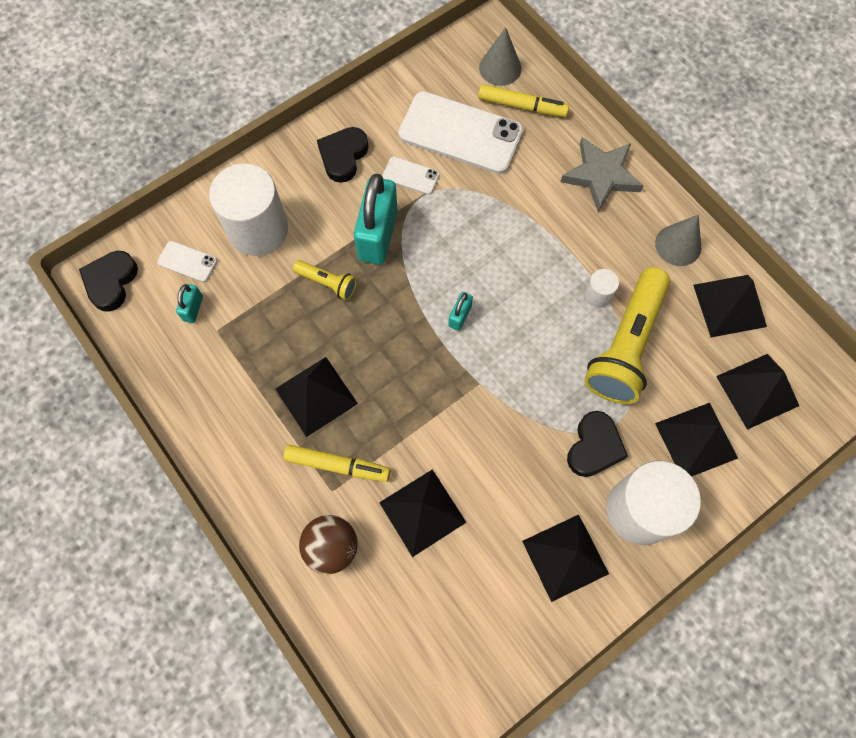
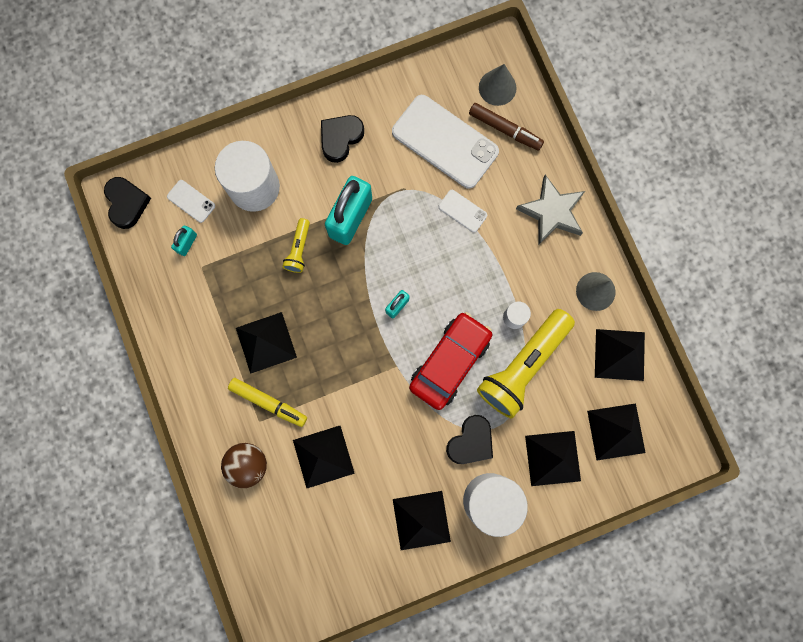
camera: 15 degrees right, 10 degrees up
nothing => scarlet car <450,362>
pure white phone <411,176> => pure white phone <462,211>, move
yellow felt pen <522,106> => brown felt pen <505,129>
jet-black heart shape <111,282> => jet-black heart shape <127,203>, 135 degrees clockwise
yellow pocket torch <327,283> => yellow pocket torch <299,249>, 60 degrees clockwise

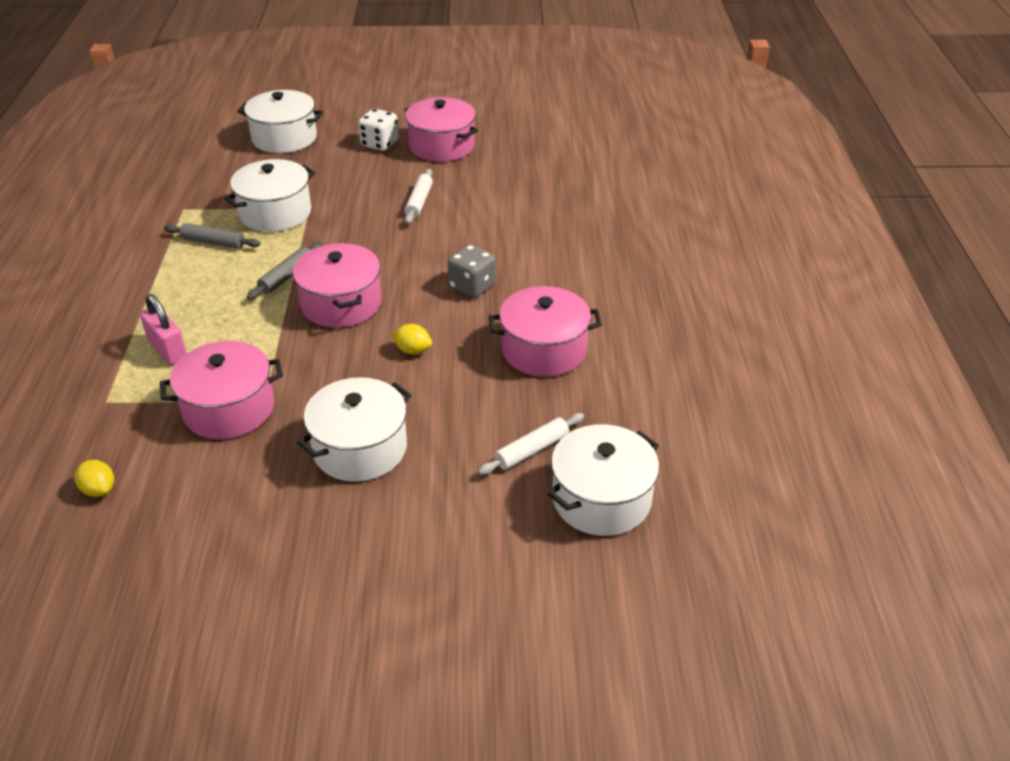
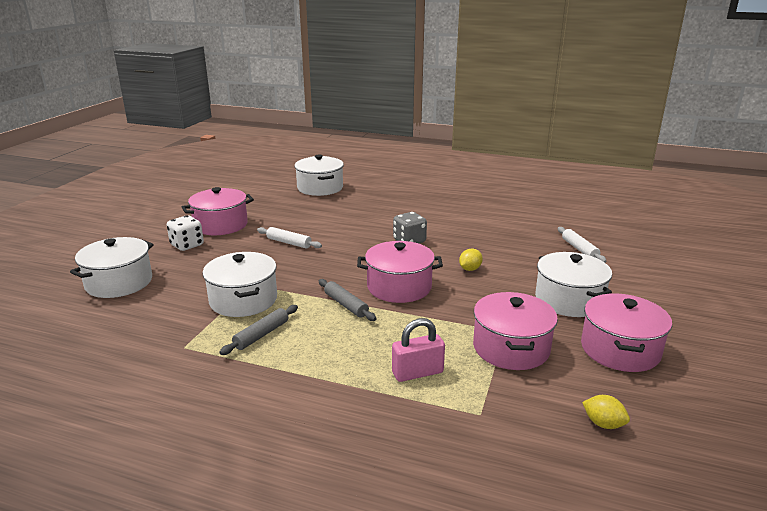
camera: 70 degrees left, 15 degrees down
pink cooking pot <543,350> => pink cooking pot <620,349>, move
pure white cooking pot <601,499> => pure white cooking pot <320,188>, move
yellow toy lemon <99,490> => yellow toy lemon <603,424>, 60 degrees clockwise

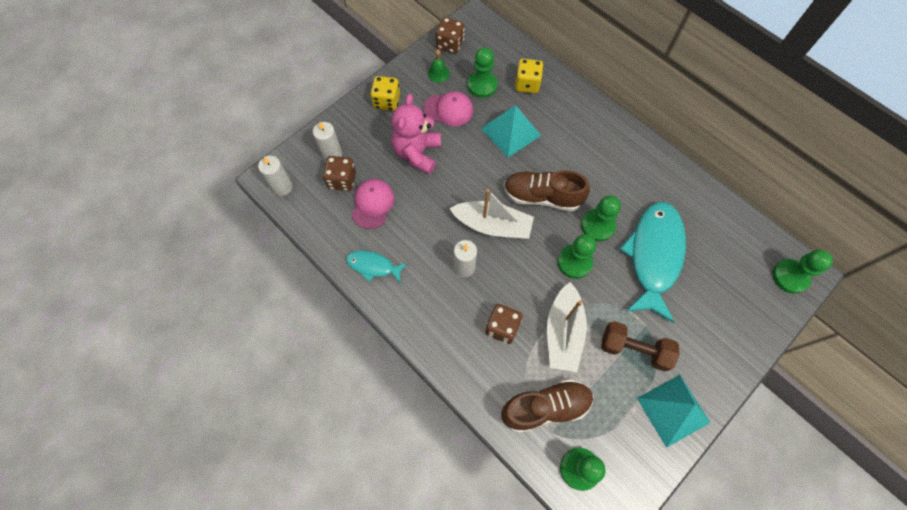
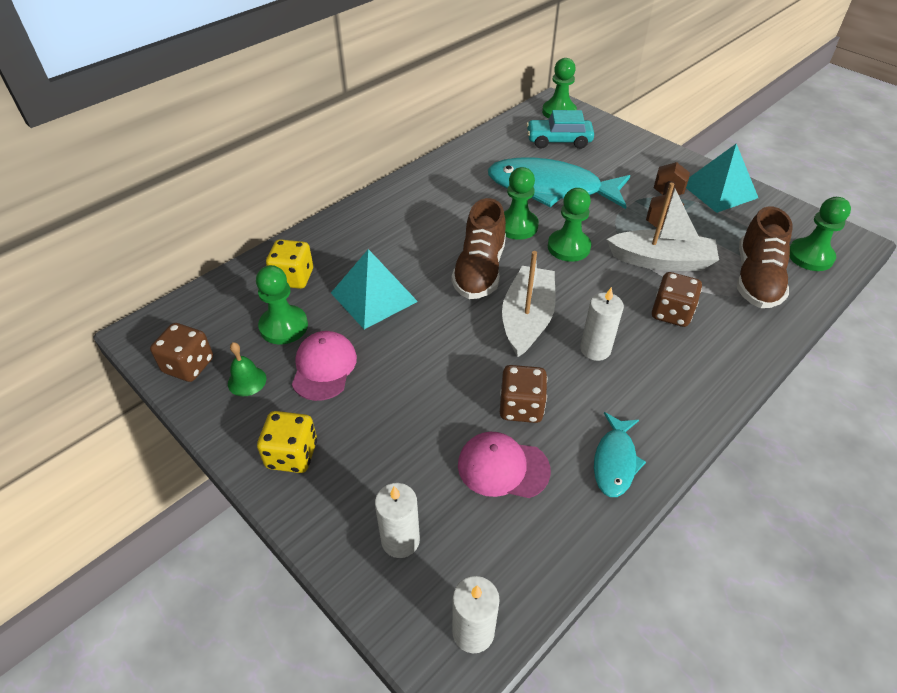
camera: 90 degrees left, 20 degrees down
pink teddy <417,153> => nothing
nothing => teal car <558,141>
brown die <342,180> => brown die <521,407>, move
brown sneaker <545,407> => brown sneaker <756,279>, 150 degrees counterclockwise

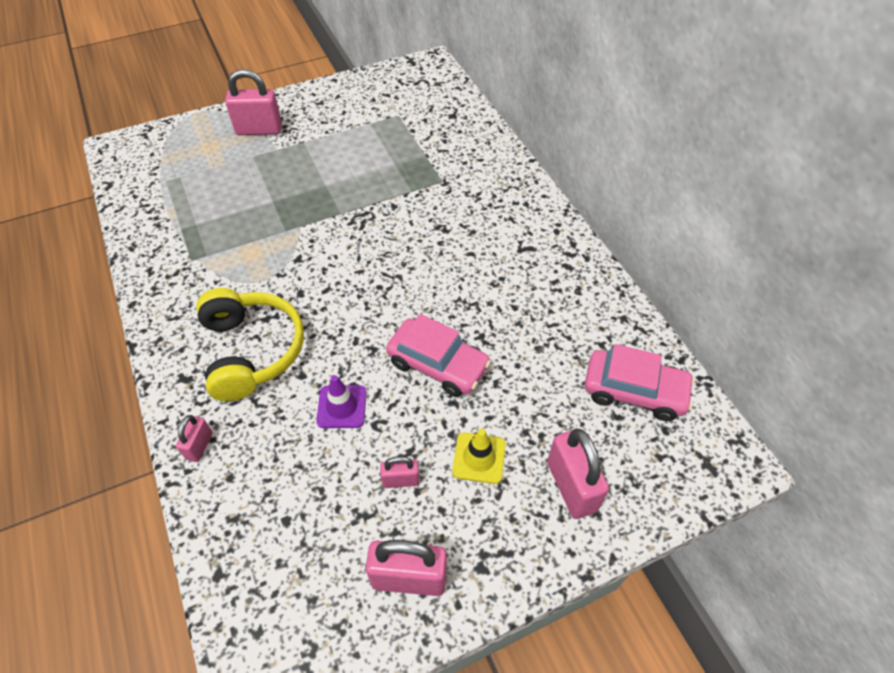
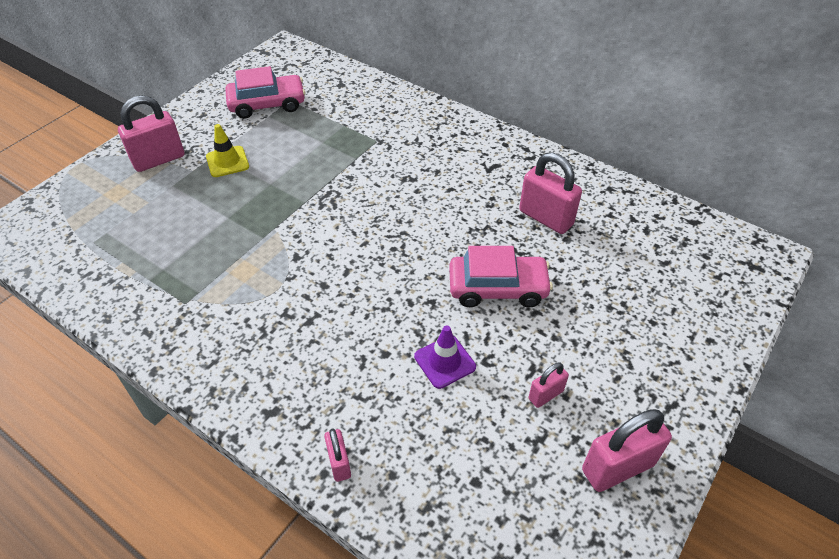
camera: 30 degrees left, 5 degrees down
yellow headphones <252,351> => nothing
yellow traffic cone <479,458> => yellow traffic cone <227,162>, move
pink small lock <571,486> => pink small lock <545,218>, move
pink car <634,391> => pink car <267,104>, move

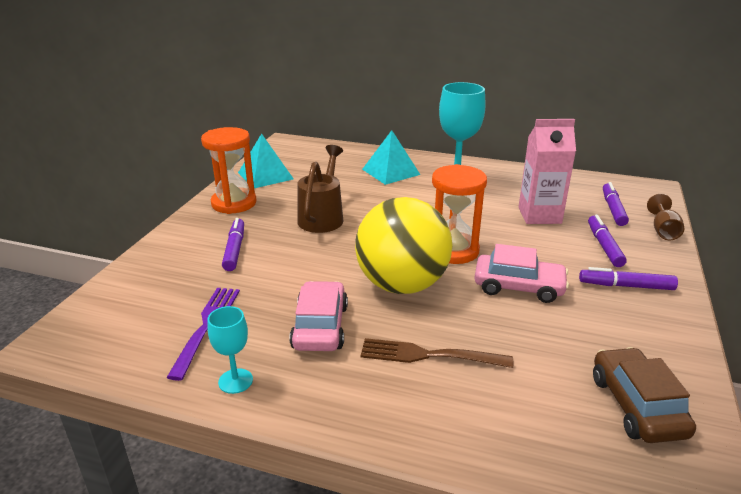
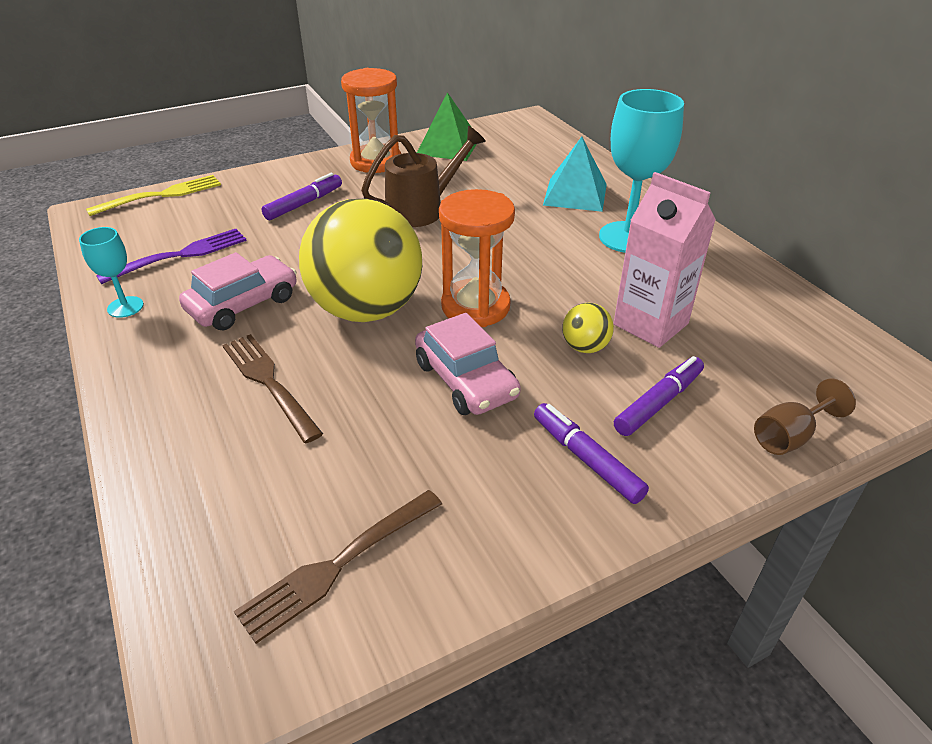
camera: 45 degrees right, 10 degrees up
royal purple felt pen <613,209> => nothing
nothing => yellow dinner fork <161,195>
nothing => yellow ball <585,347>
brown car <636,405> => brown dinner fork <338,565>
teal pyramid <265,175> => green pyramid <448,146>

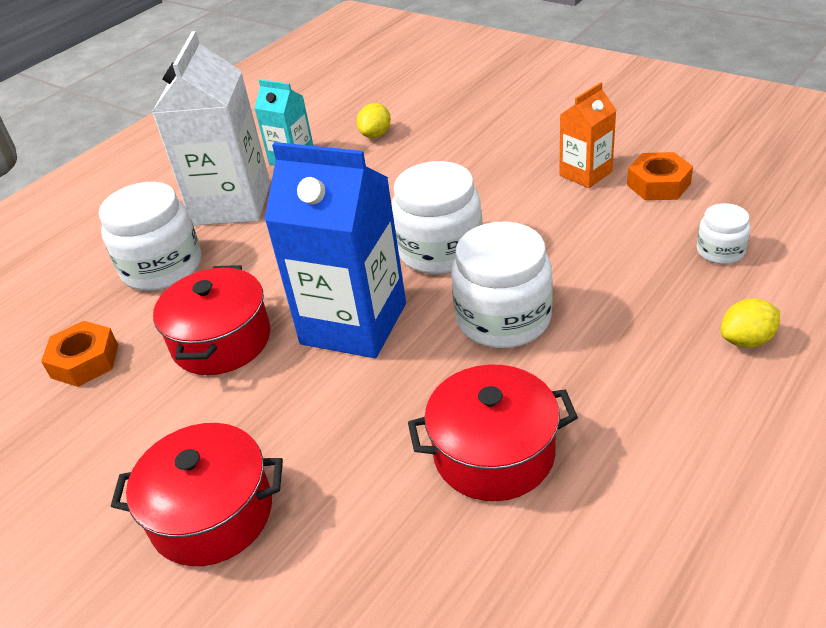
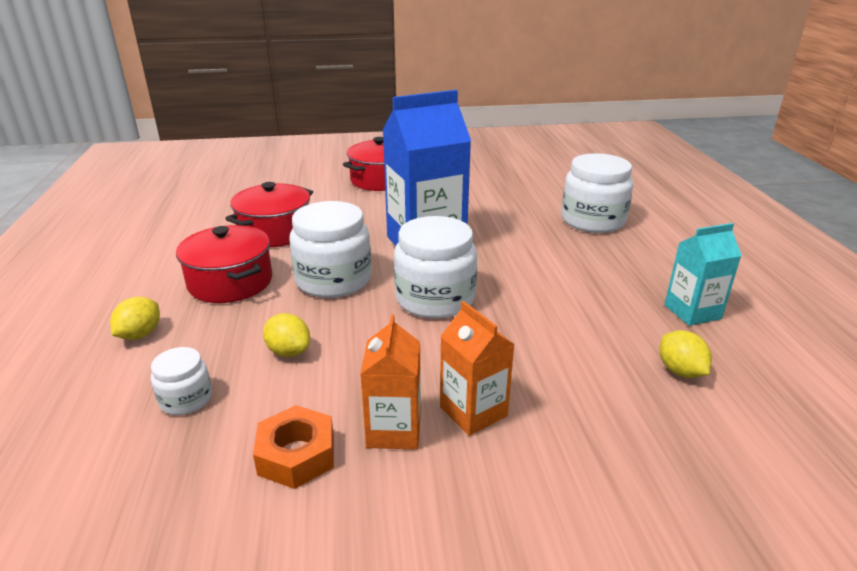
camera: 130 degrees right, 10 degrees down
orange-coloured hexagon nut <85,361> => nothing
pure white milk carton <232,204> => nothing
nothing => yellow toy lemon <289,352>
nothing => orange-coloured milk carton <473,411>
scarlet cooking pot <222,341> => scarlet cooking pot <230,282>, move

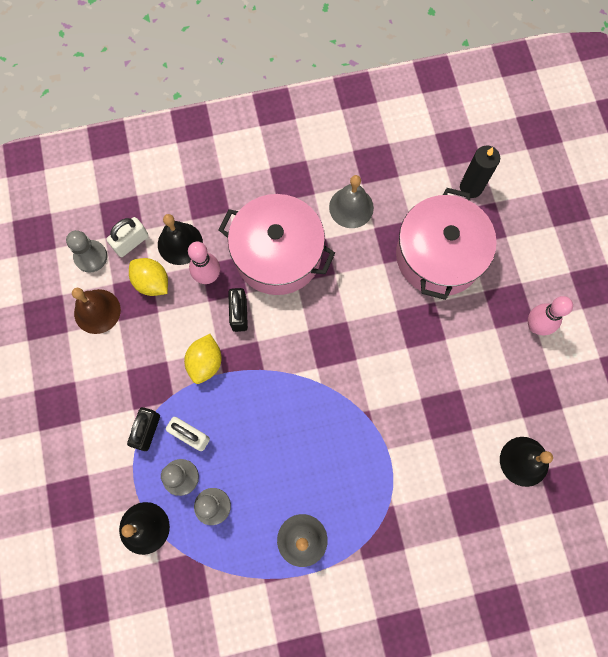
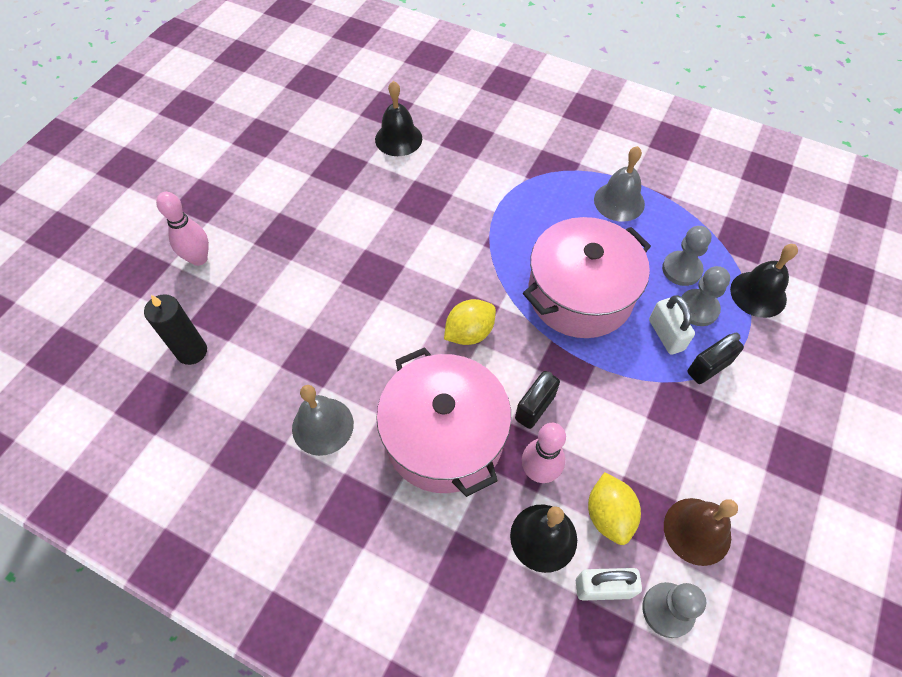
camera: 140 degrees left, 15 degrees down
yellow toy lemon <205,362> => yellow toy lemon <469,333>, move
pink cooking pot <438,256> => pink cooking pot <580,294>, move
pink skittle <535,326> => pink skittle <199,258>, move

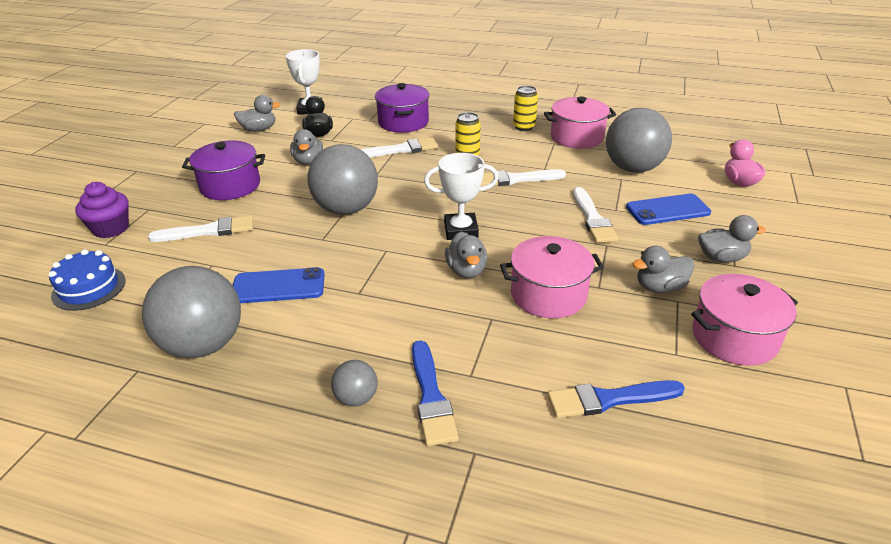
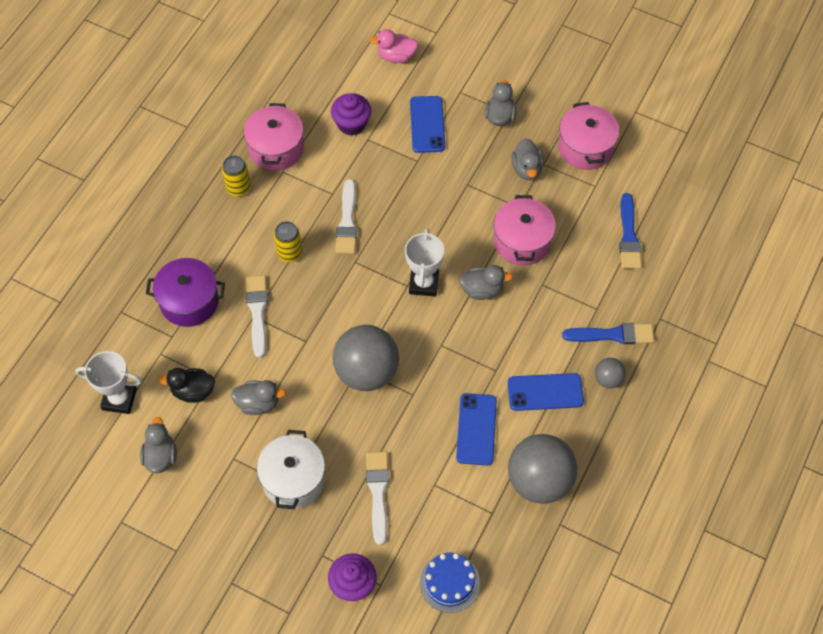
camera: 80 degrees left, 25 degrees up
pure white paintbrush <593,218> => nothing
nothing => blue phone <545,392>
ash-grey ball <633,168> => royal purple cupcake <352,124>
royal purple cooking pot <230,186> => pure white cooking pot <293,479>

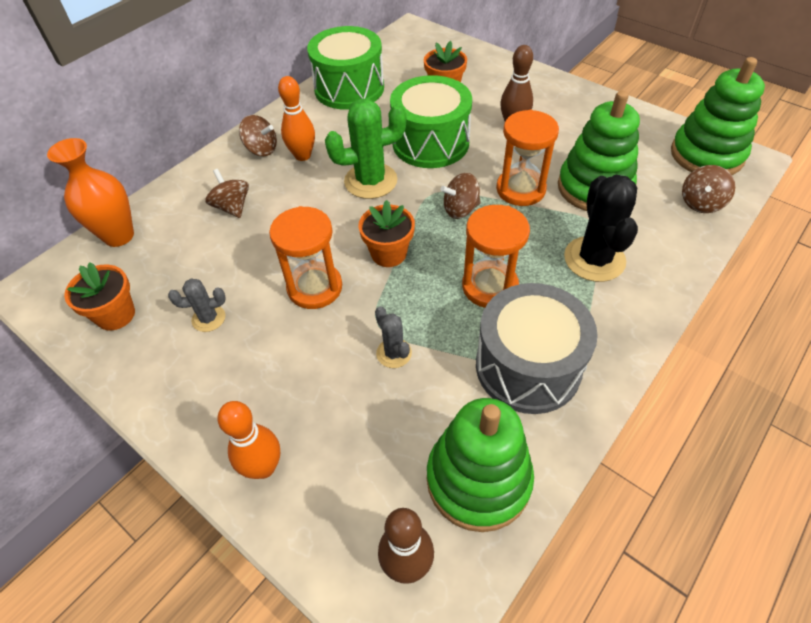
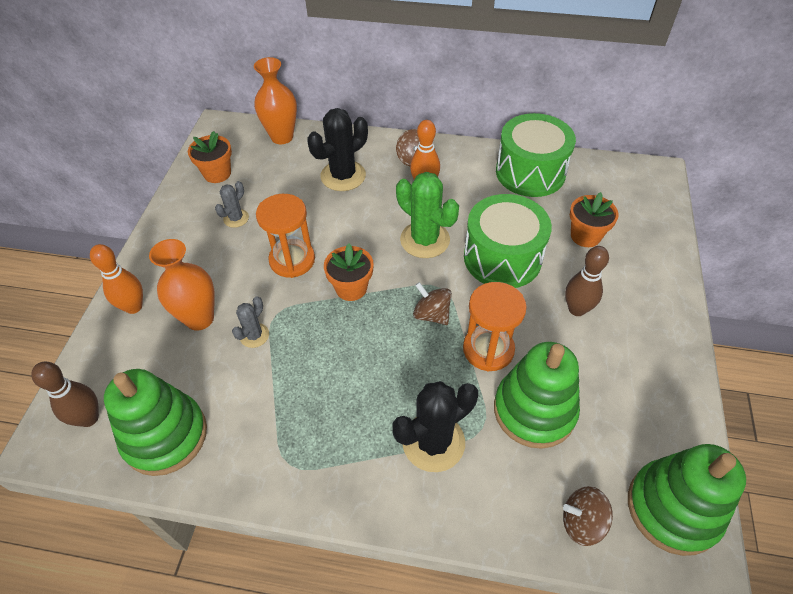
camera: 60 degrees right, 0 degrees up
orange-coloured sandglass <490,286> => nothing
ash-grey snare drum <528,366> => nothing
nothing => orange-coloured flower vase <199,318>
brown toy top <232,207> => jet-black saguaro cactus <343,176>
ash-grey saguaro cactus <208,318> => ash-grey saguaro cactus <236,218>, 75 degrees clockwise

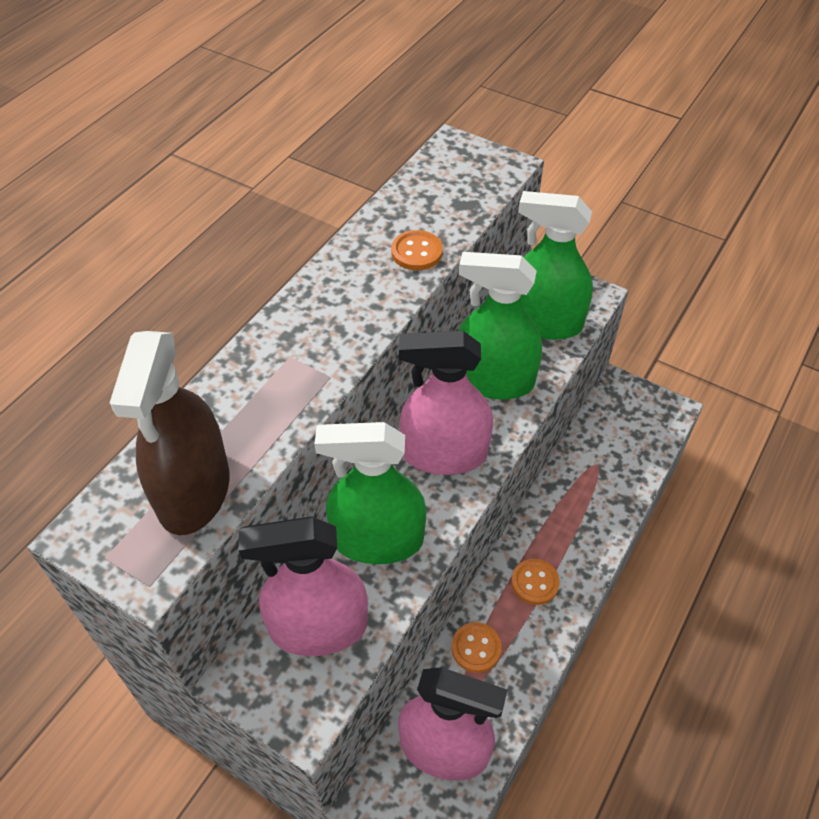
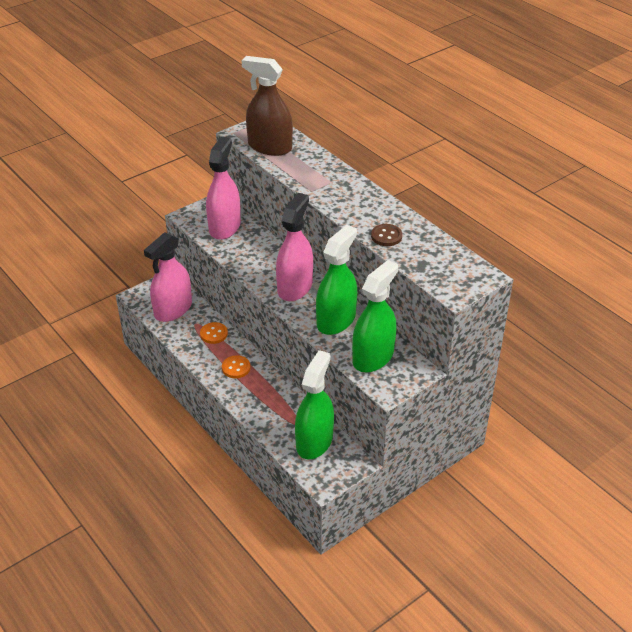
camera: 110 degrees right, 10 degrees down
green sprayer <377,540> => green sprayer <314,441>, move
orange-coloured button <416,252> => brown button <386,236>

